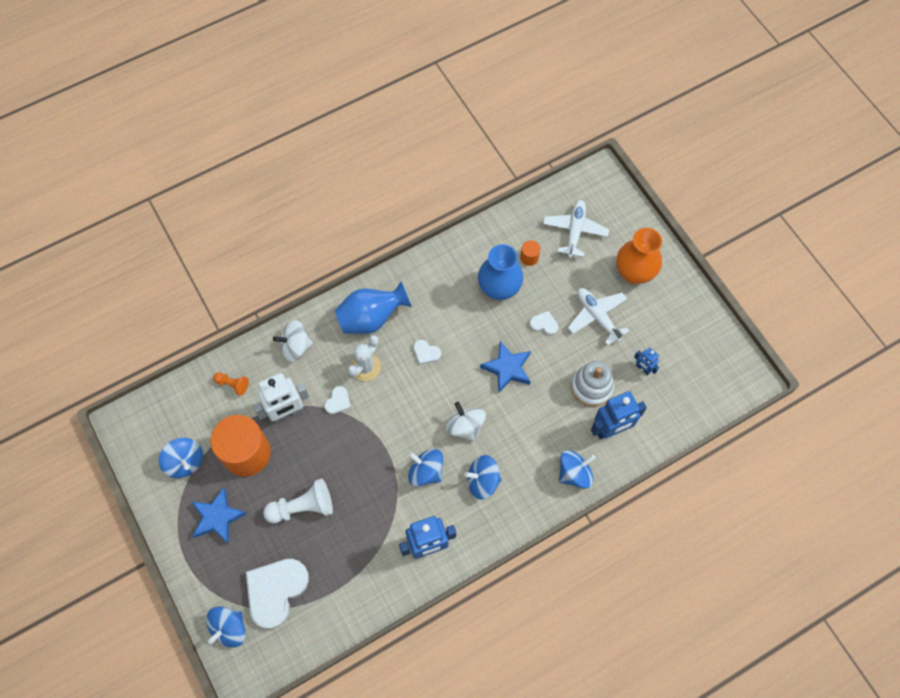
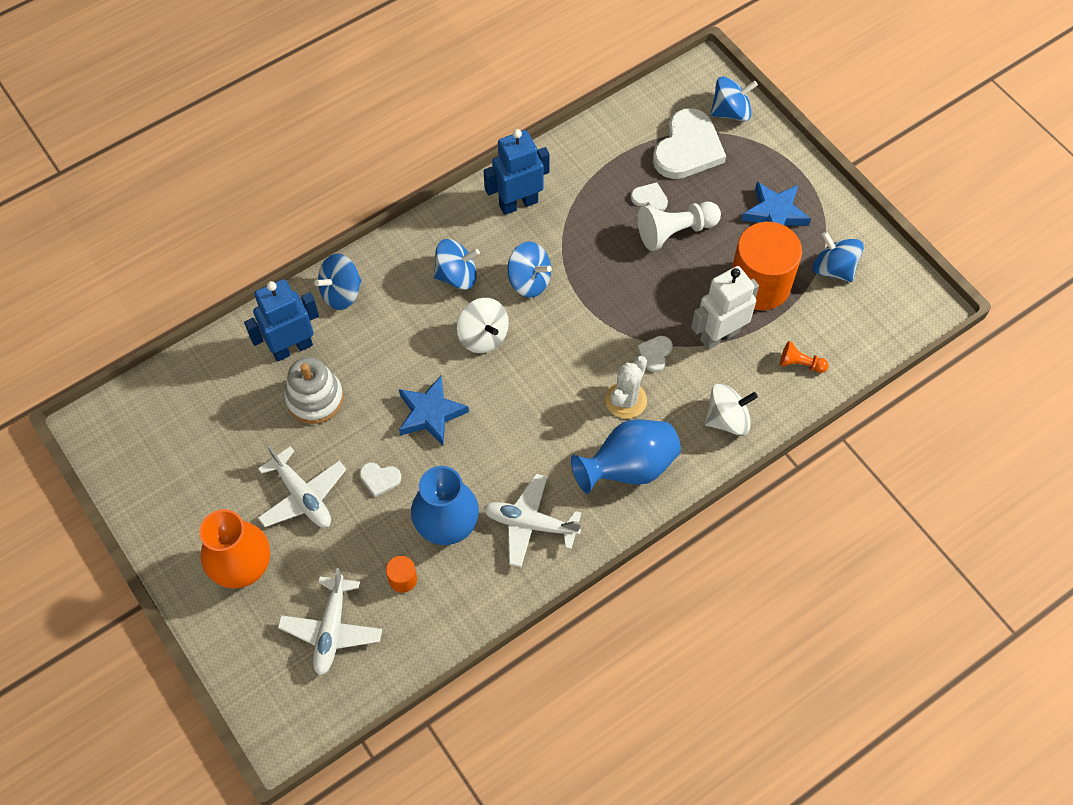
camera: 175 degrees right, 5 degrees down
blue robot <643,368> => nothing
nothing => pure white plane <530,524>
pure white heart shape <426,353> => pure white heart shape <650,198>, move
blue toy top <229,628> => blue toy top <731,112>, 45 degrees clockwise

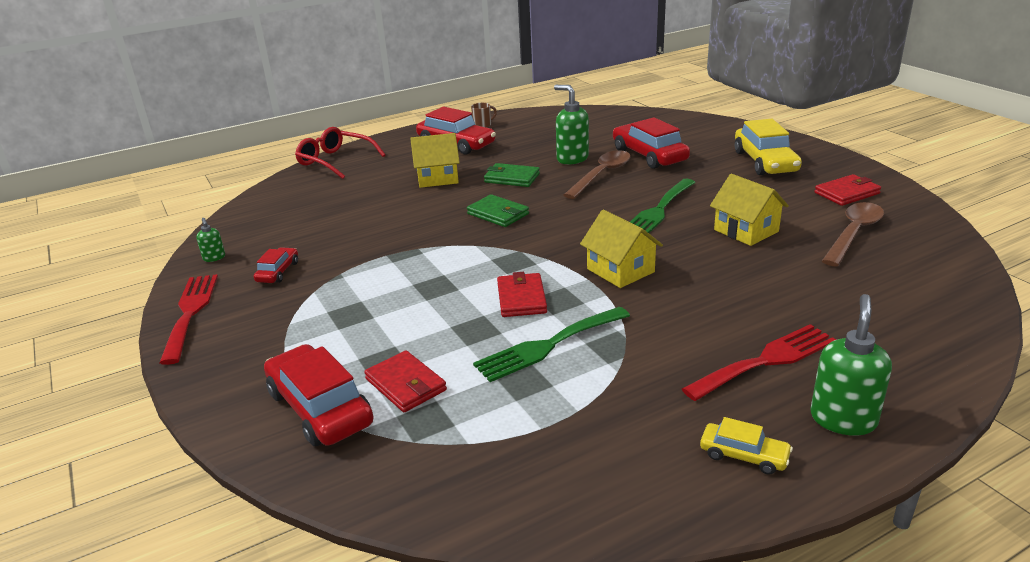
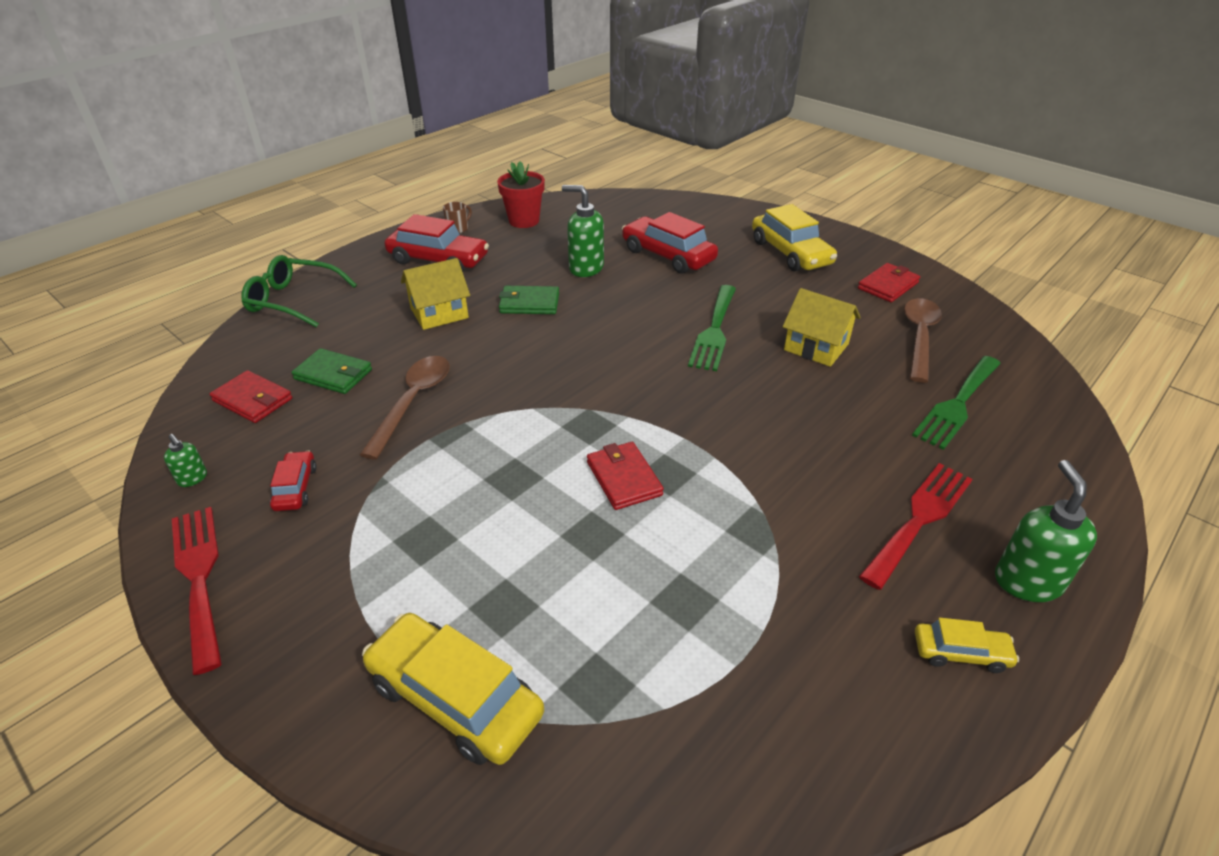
camera: 20 degrees left, 10 degrees up
yellow house <620,270> => nothing
nothing => scarlet plant pot <524,221>
scarlet wallet <406,385> => scarlet wallet <253,400>, move
green wallet <498,214> => green wallet <333,374>, move
green dinner fork <548,346> => green dinner fork <957,404>, move
brown teaspoon <601,175> => brown teaspoon <413,402>, move
scarlet car <320,408> => yellow car <455,698>
scarlet spectacles <336,161> => green spectacles <294,300>

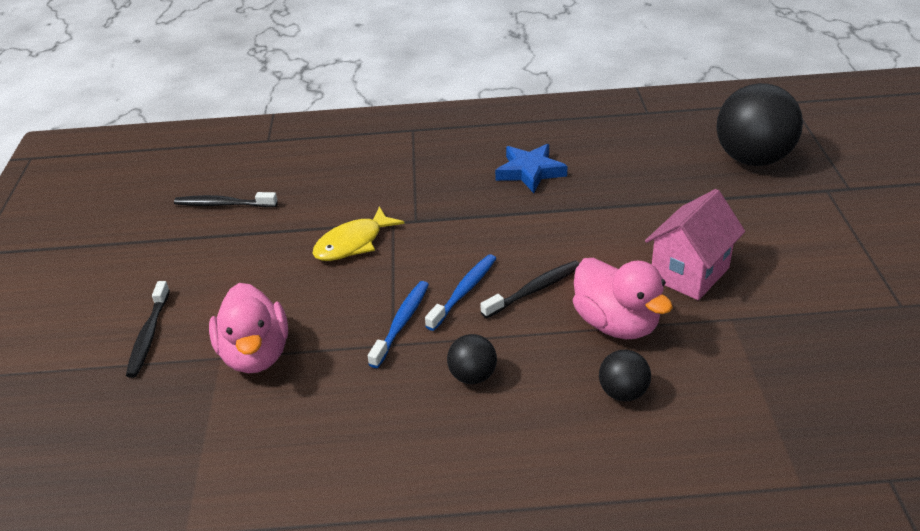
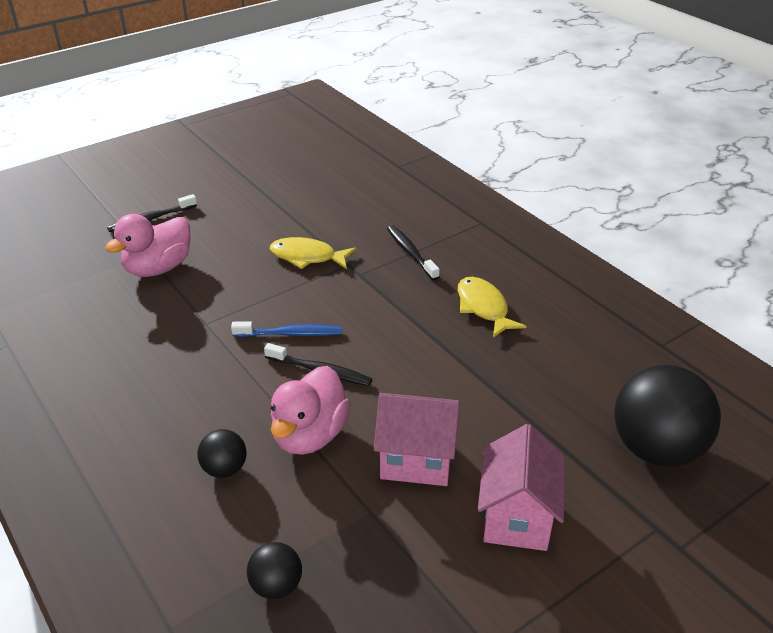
camera: 55 degrees right, 0 degrees up
blue tooth brush <401,323> => nothing
nothing => pink house <516,517>
jet-black tooth brush <224,204> => jet-black tooth brush <411,253>, move
jet-black ball <473,376> => jet-black ball <276,586>, move
blue star shape <530,172> => yellow fish <483,308>

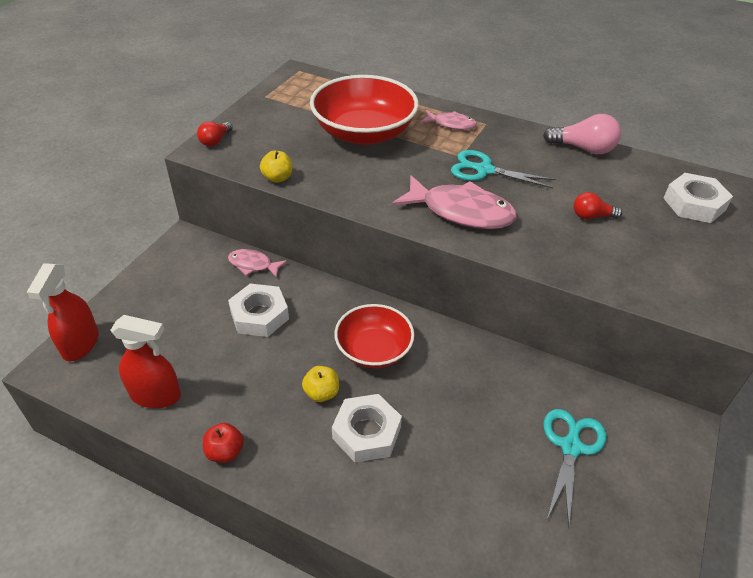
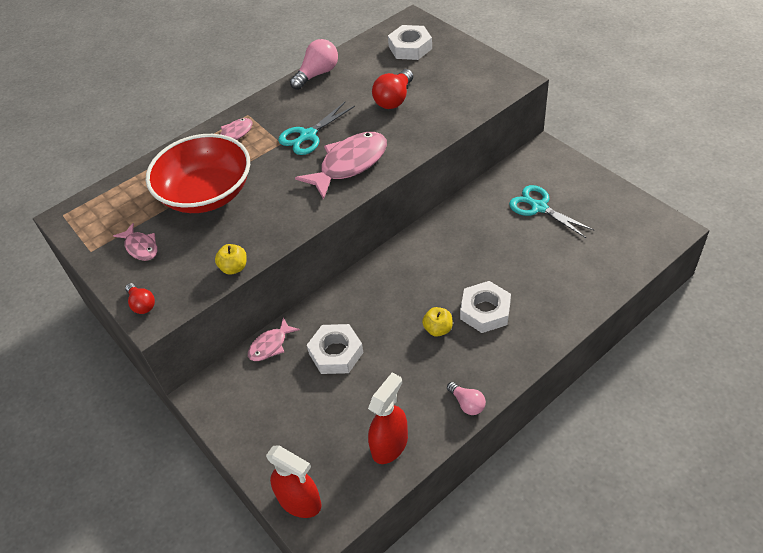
camera: 60 degrees left, 5 degrees up
scarlet bowl <373,350> => nothing
nothing => pink fish <141,247>
scarlet apple <225,452> => pink light bulb <467,404>
scarlet light bulb <591,216> => scarlet light bulb <394,99>, x1.65

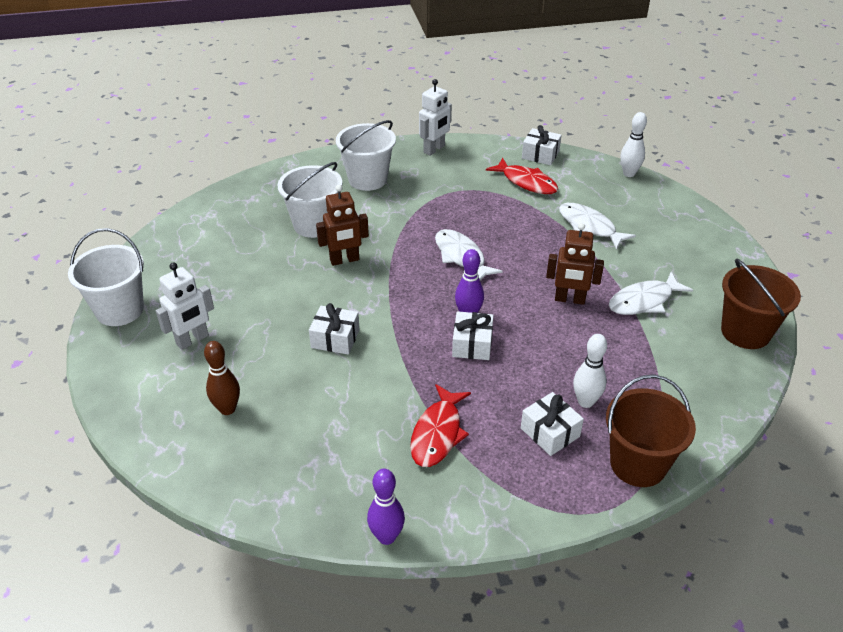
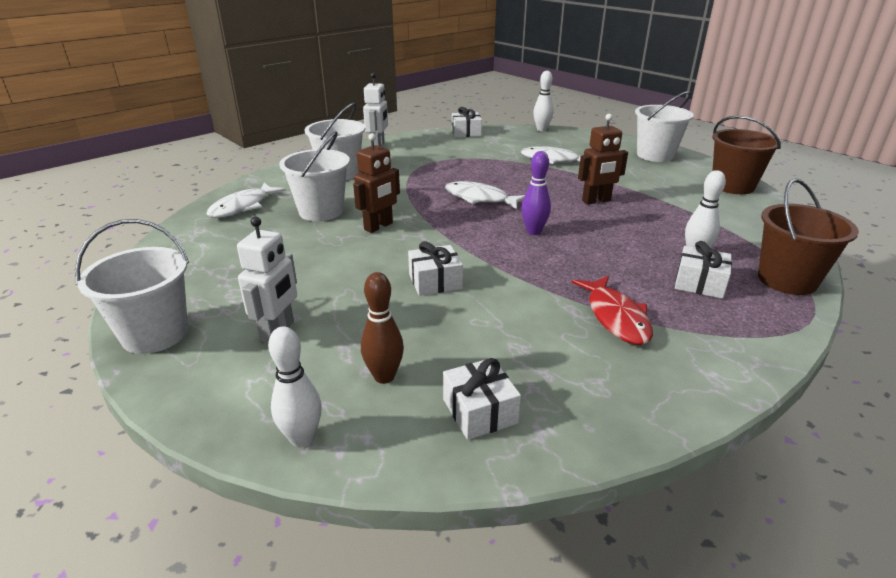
camera: 30 degrees left, 10 degrees down
royal purple skittle <386,537> => nothing
scarlet fish <526,182> => nothing
nothing => pure white skittle <302,438>
nothing => pure white bucket <655,155>
pure white wrapped gift <472,344> => pure white wrapped gift <479,411>, move
pure white fish <644,301> => pure white fish <243,207>, move

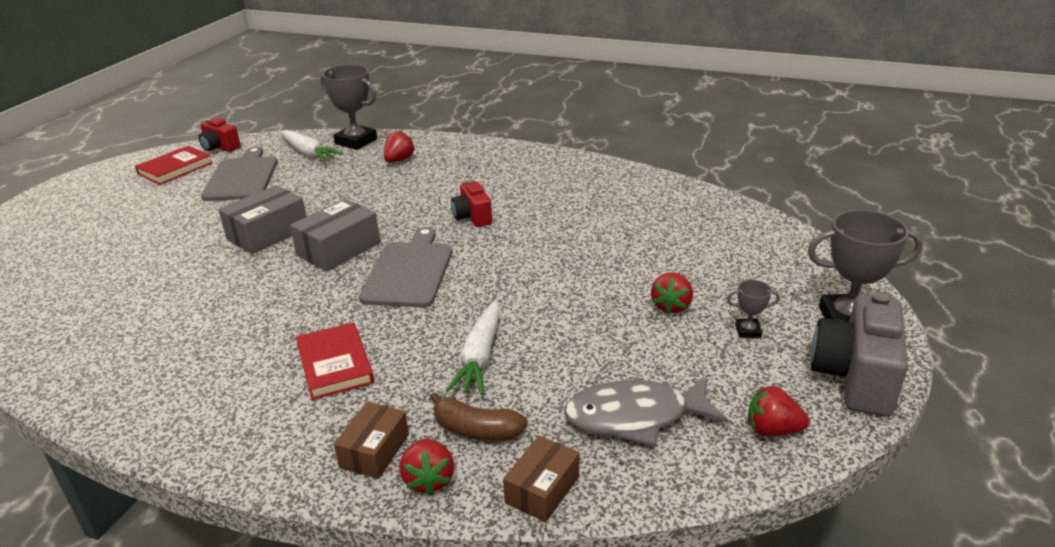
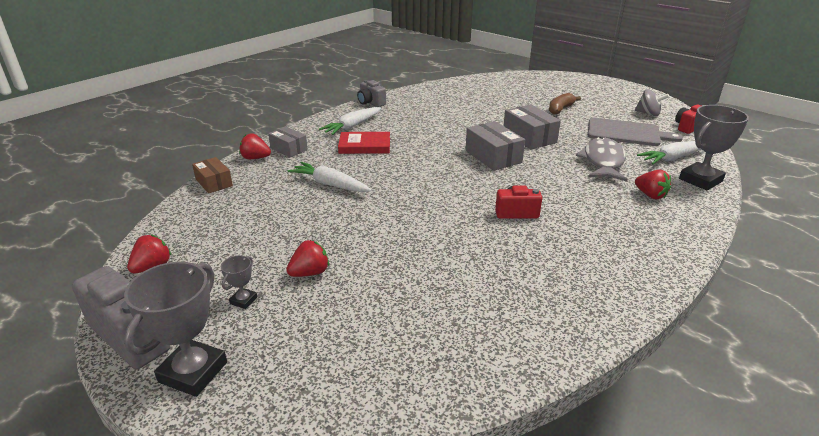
camera: 110 degrees right, 0 degrees up
ash-grey chopping board <409,271> => nothing
nothing => pure white carrot <352,126>
nothing => ash-grey photo camera <371,103>
brown banana <476,430> => brown banana <560,109>, move
ash-grey fish <635,417> => ash-grey fish <603,161>, move
scarlet hardcover <175,168> => ash-grey toy top <648,113>
brown parcel <374,451> => ash-grey parcel <288,149>
scarlet strawberry <671,306> => scarlet strawberry <310,273>, 105 degrees clockwise

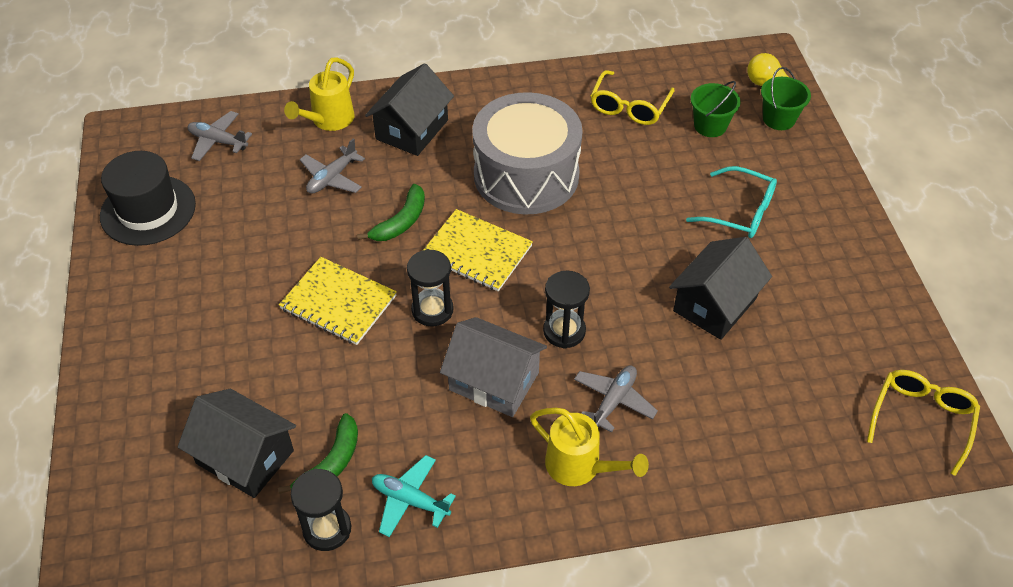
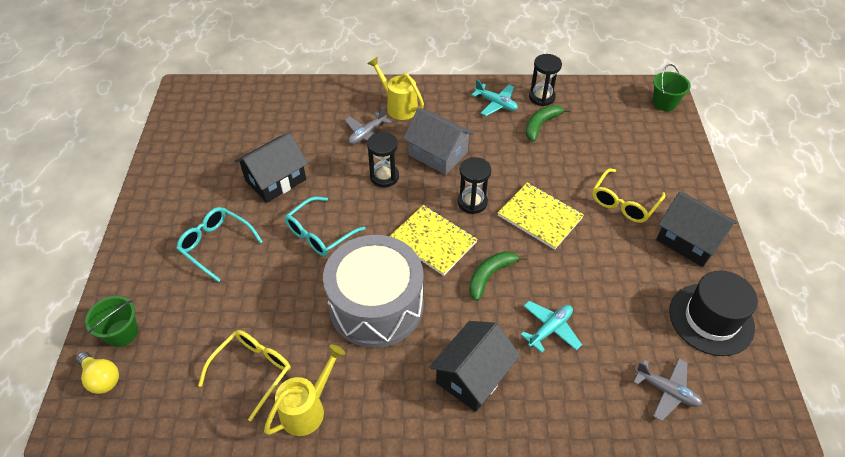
camera: 170 degrees left, 0 degrees up
nothing => teal spectacles <319,234>
jet-black house <245,457> => jet-black house <689,240>, move
yellow watering pot <328,121> => yellow watering pot <308,408>, move
green bucket <710,126> => green bucket <664,103>, move
yellow spectacles <921,419> => yellow spectacles <624,203>, move
ash-grey plane <332,178> => teal plane <550,329>

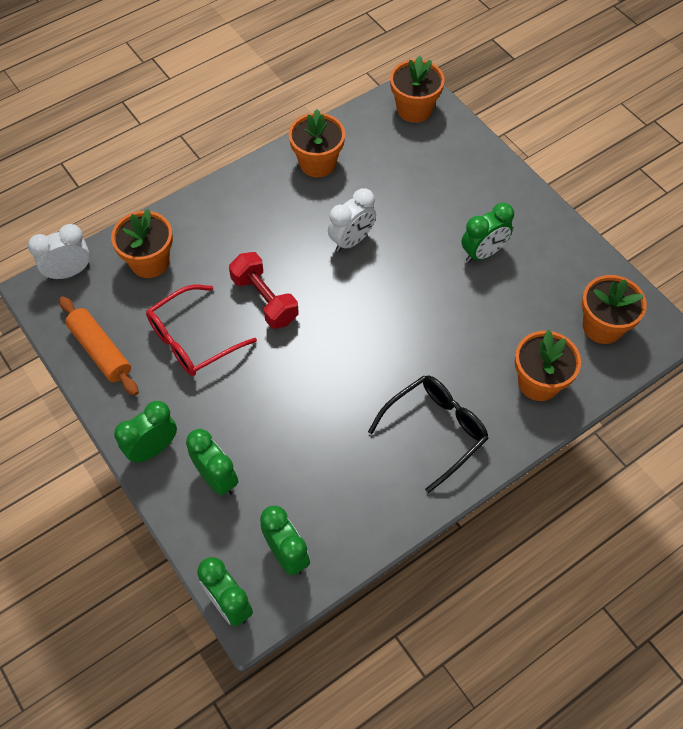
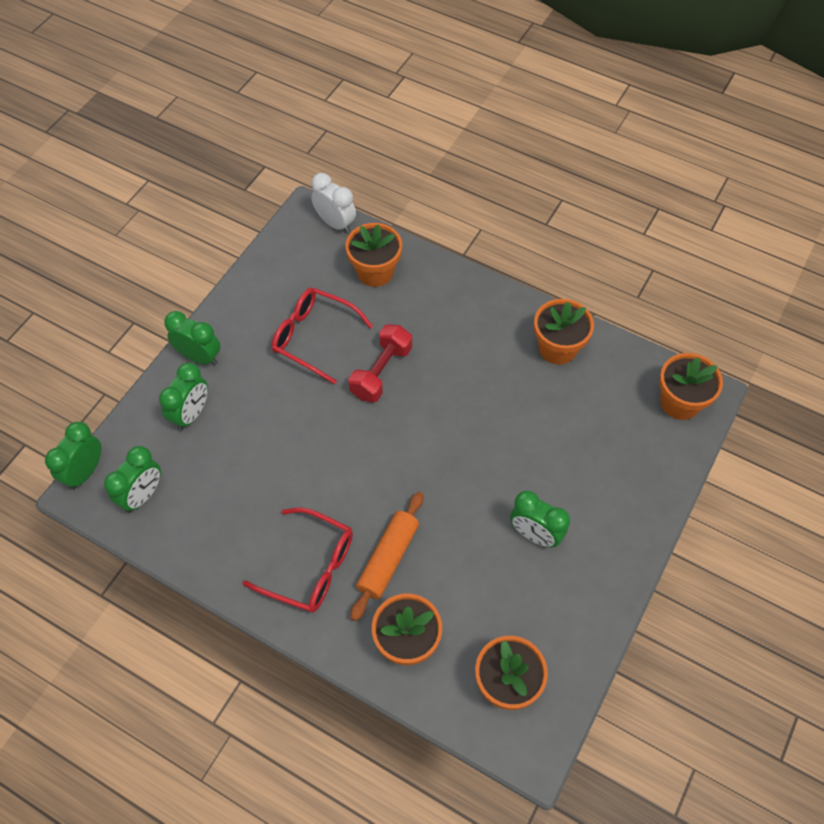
camera: 65 degrees right, 0 degrees up
pure white alarm clock <351,241> => nothing
orange-coloured pastry roller <100,351> => orange-coloured pastry roller <388,559>, move
jet-black spectacles <434,431> => scarlet spectacles <309,567>

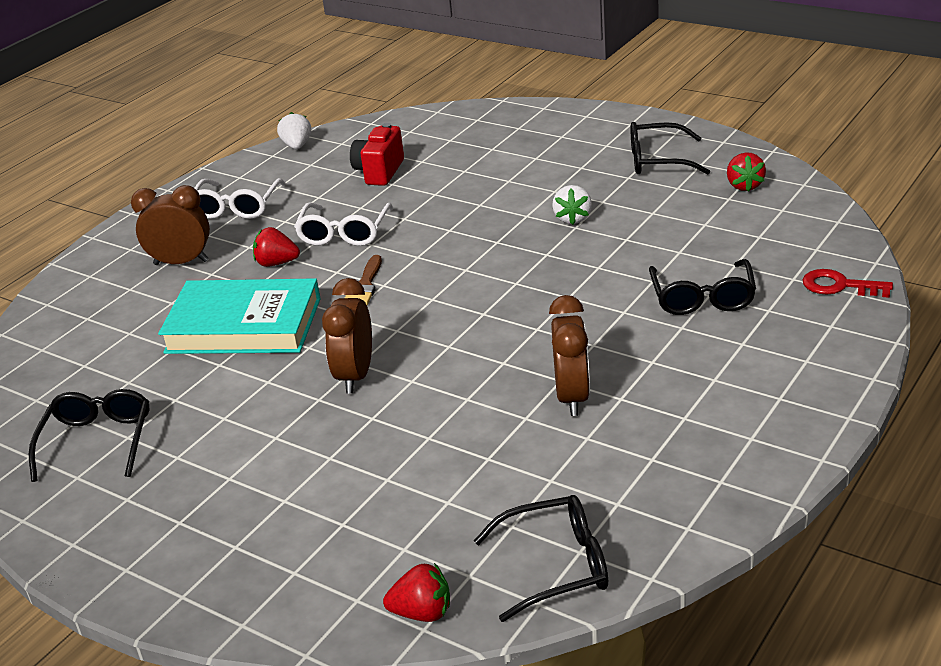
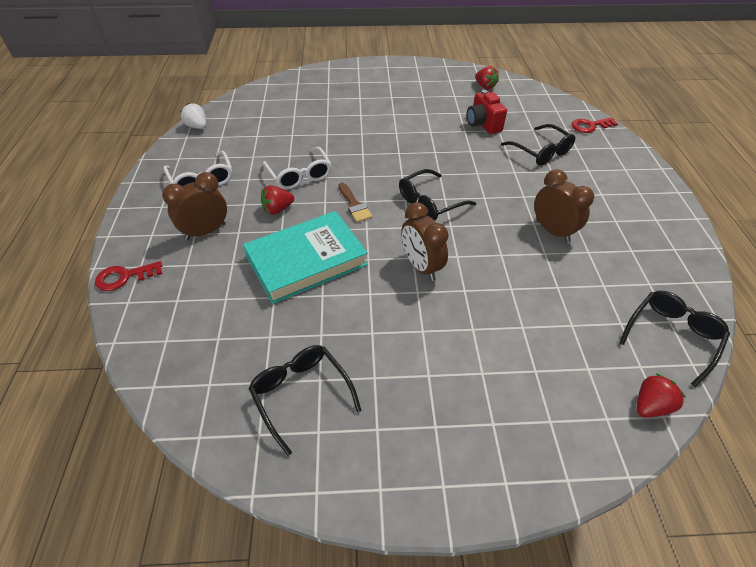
camera: 40 degrees left, 15 degrees up
pure white strawberry <572,218> => nothing
nothing => scarlet key <124,277>
scarlet photo camera <379,172> => scarlet photo camera <483,124>, move
jet-black spectacles <657,160> => jet-black spectacles <430,203>, move

